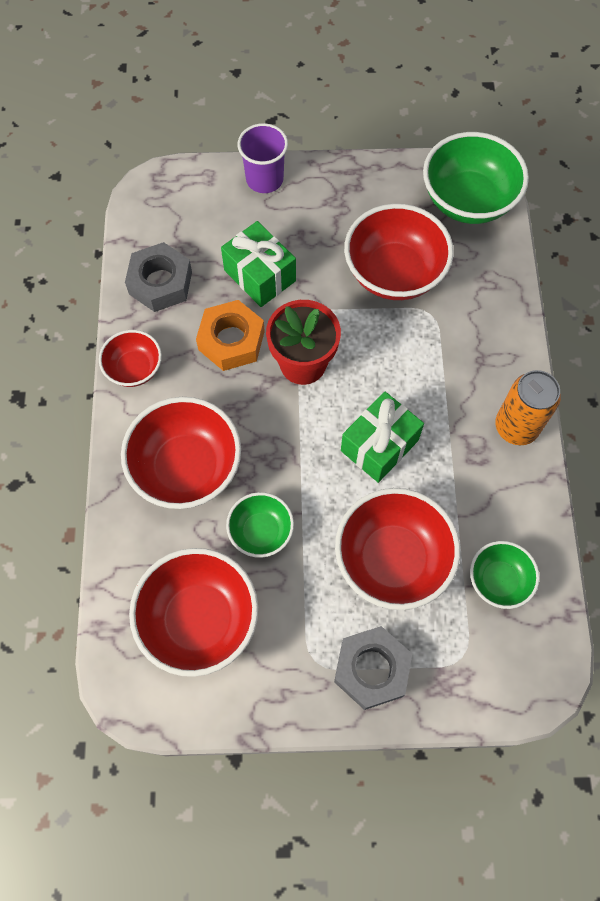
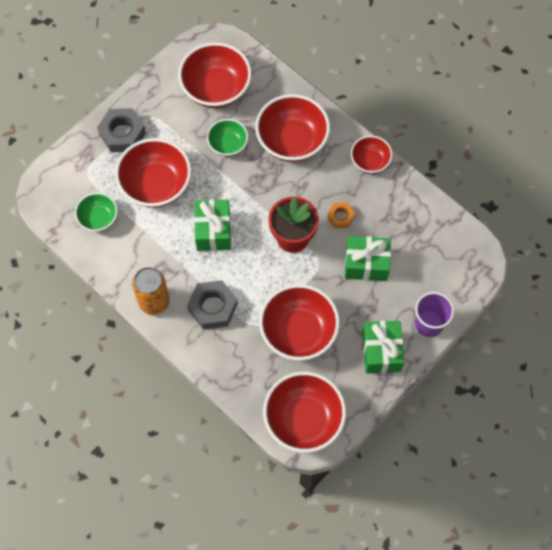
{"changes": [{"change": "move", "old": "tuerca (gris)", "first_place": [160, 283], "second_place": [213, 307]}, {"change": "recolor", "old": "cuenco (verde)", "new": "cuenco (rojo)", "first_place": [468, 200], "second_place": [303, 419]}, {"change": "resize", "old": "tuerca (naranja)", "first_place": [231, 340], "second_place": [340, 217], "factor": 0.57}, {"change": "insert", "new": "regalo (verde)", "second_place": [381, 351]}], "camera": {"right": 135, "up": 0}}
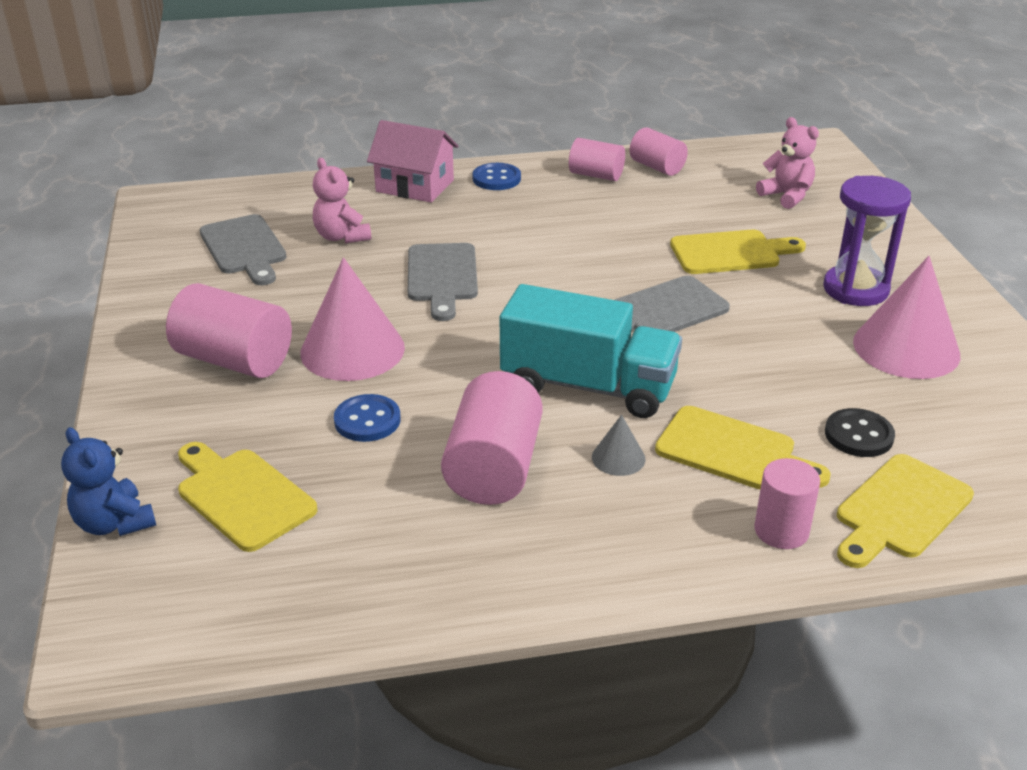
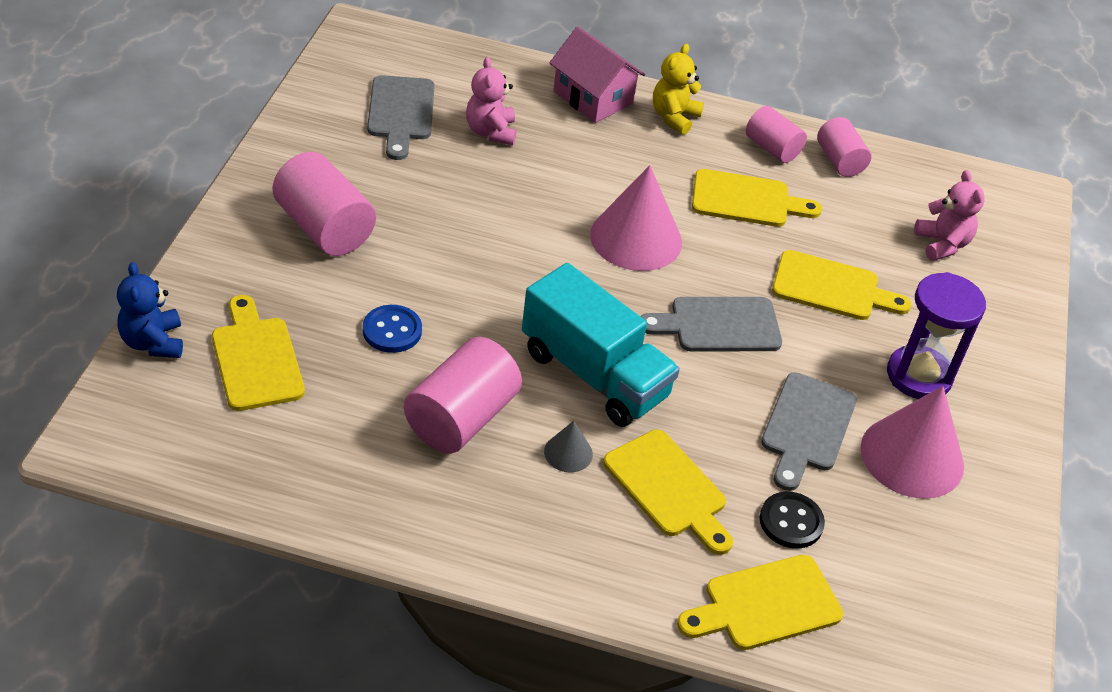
{"changes": [{"change": "move", "old": "cono (rosa)", "first_place": [352, 350], "second_place": [636, 238]}, {"change": "replace", "old": "botón (azul)", "new": "osito (amarillo)", "first_place": [496, 179], "second_place": [674, 117]}, {"change": "insert", "new": "tabla de cortar (amarillo)", "second_place": [746, 200]}, {"change": "move", "old": "tabla de cortar (gris)", "first_place": [442, 277], "second_place": [806, 427]}, {"change": "delete", "old": "cilindro (rosa)", "first_place": [781, 531]}], "camera": {"right": 20, "up": 10}}
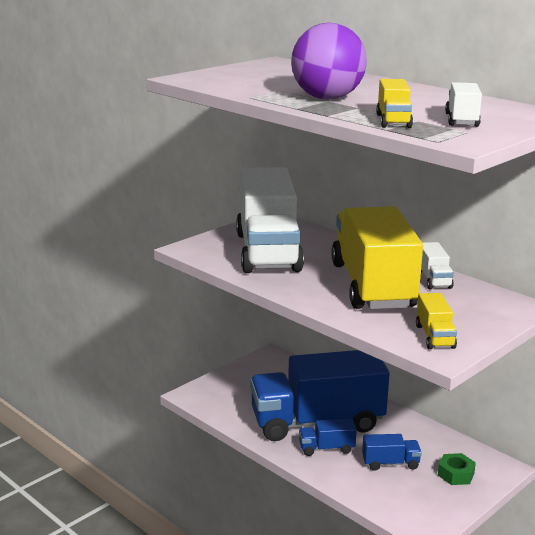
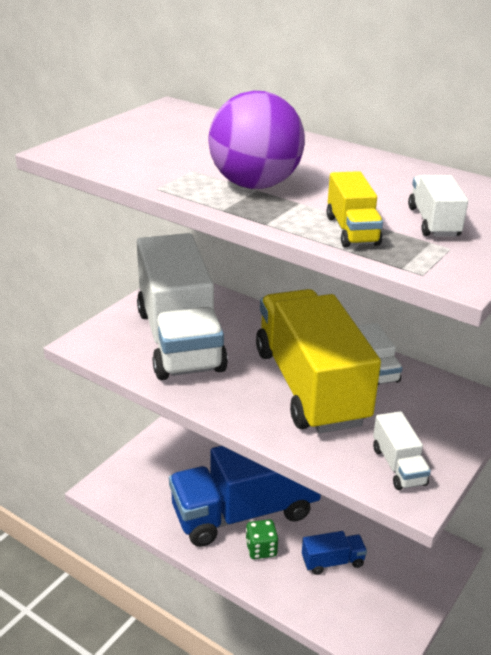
{"changes": [{"change": "replace", "old": "camión (azul)", "new": "dado (verde)", "first_place": [326, 448], "second_place": [261, 549]}, {"change": "recolor", "old": "camión (amarillo)", "new": "camión (blanco)", "first_place": [434, 336], "second_place": [398, 466]}, {"change": "delete", "old": "tuerca (verde)", "first_place": [456, 474]}], "camera": {"right": -10, "up": 10}}
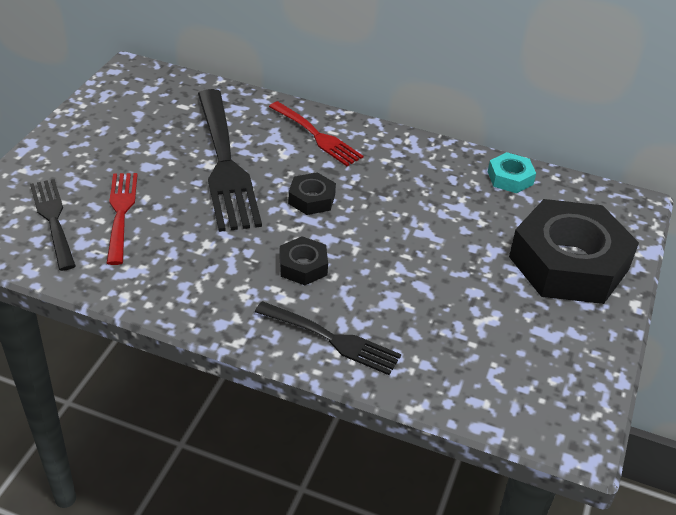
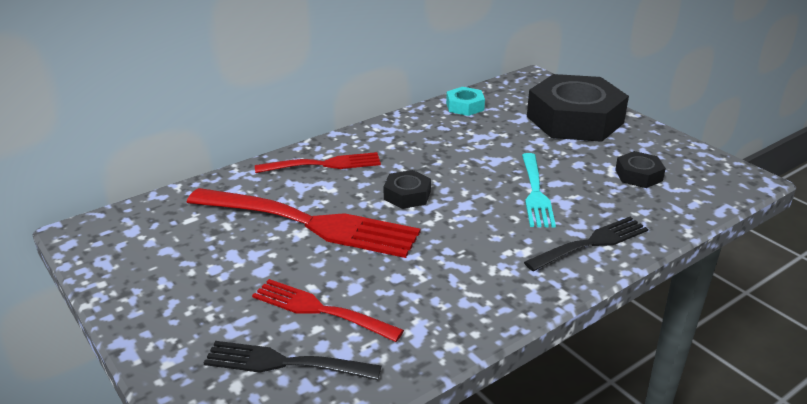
{"changes": [{"change": "recolor", "old": "tenedor (negro)", "new": "tenedor (rojo)", "first_place": [225, 164], "second_place": [310, 223]}, {"change": "insert", "new": "tenedor (turquesa)", "second_place": [535, 193]}, {"change": "move", "old": "tuerca (negro)", "first_place": [303, 266], "second_place": [638, 175]}], "camera": {"right": -55, "up": -10}}
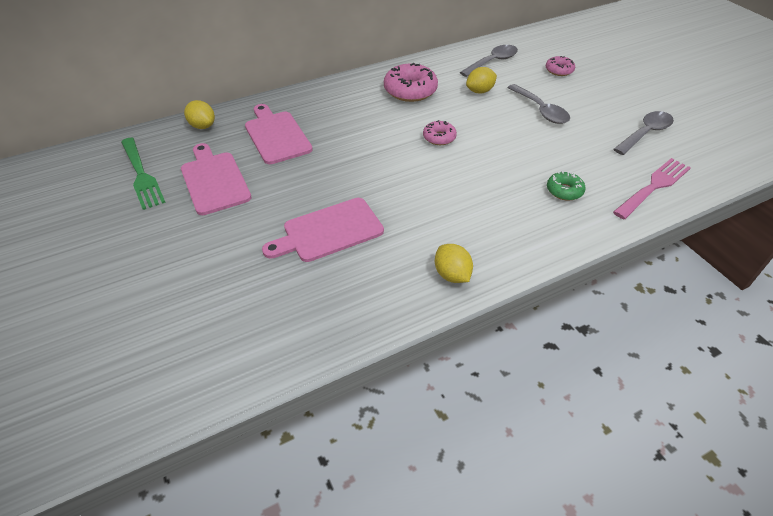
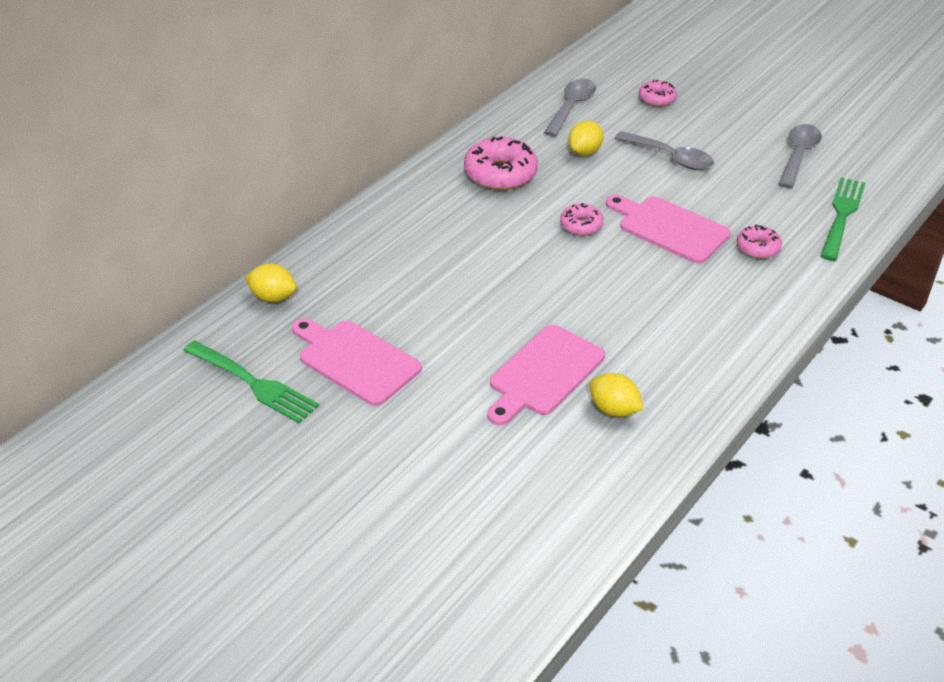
{"changes": [{"change": "move", "old": "limón (amarillo)", "first_place": [452, 275], "second_place": [614, 409]}, {"change": "move", "old": "tabla de cortar (rosa)", "first_place": [276, 135], "second_place": [669, 228]}, {"change": "recolor", "old": "rosquilla (verde)", "new": "rosquilla (rosa)", "first_place": [564, 191], "second_place": [758, 248]}, {"change": "recolor", "old": "tenedor (rosa)", "new": "tenedor (verde)", "first_place": [653, 187], "second_place": [842, 216]}], "camera": {"right": -25, "up": -5}}
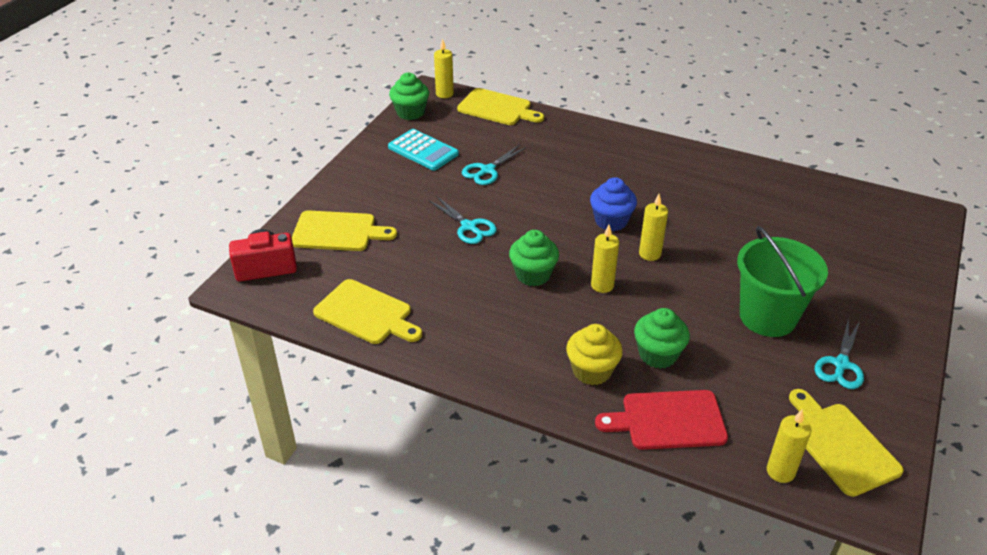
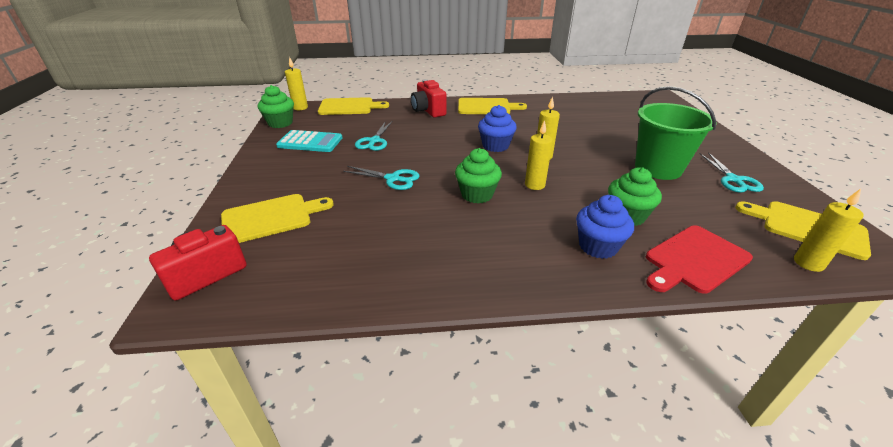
{"changes": [{"change": "insert", "new": "cámara (rojo)", "second_place": [428, 111]}, {"change": "move", "old": "tabla de cortar (amarillo)", "first_place": [366, 313], "second_place": [486, 107]}, {"change": "recolor", "old": "magdalena (amarillo)", "new": "magdalena (azul)", "first_place": [592, 371], "second_place": [598, 246]}], "camera": {"right": -30, "up": -5}}
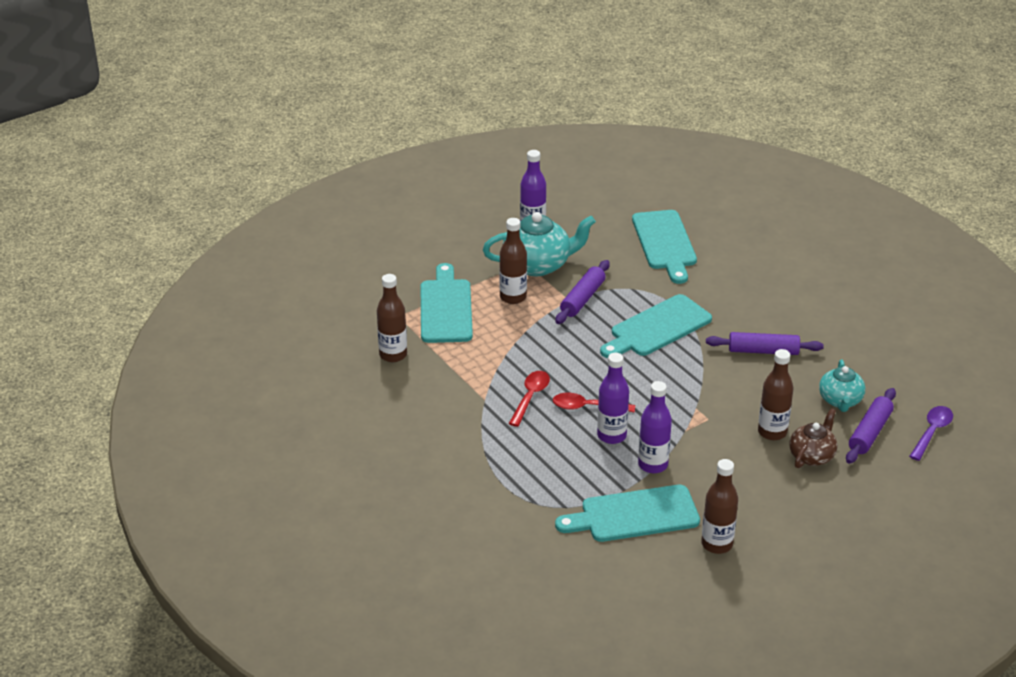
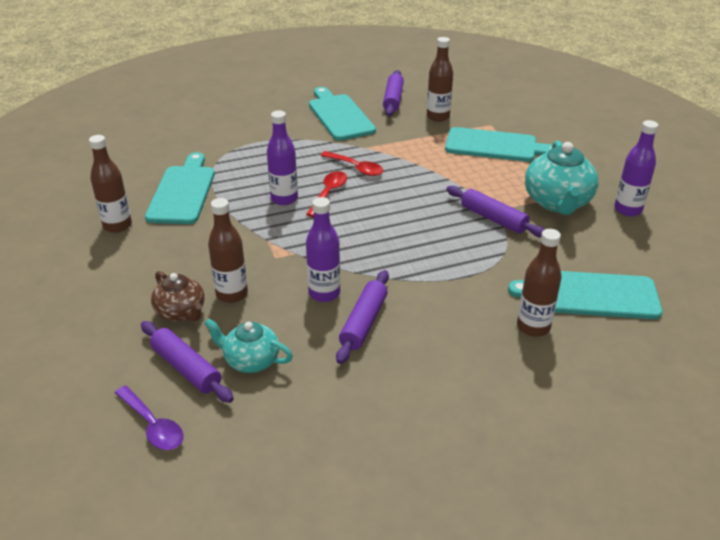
{"changes": [{"change": "move", "old": "botella (morado)", "first_place": [653, 465], "second_place": [324, 293]}, {"change": "move", "old": "tabla de cortar (turquesa)", "first_place": [657, 328], "second_place": [339, 115]}, {"change": "insert", "new": "rodillo (morado)", "second_place": [393, 99]}, {"change": "move", "old": "botella (marrón)", "first_place": [513, 297], "second_place": [533, 327]}], "camera": {"right": 105, "up": 0}}
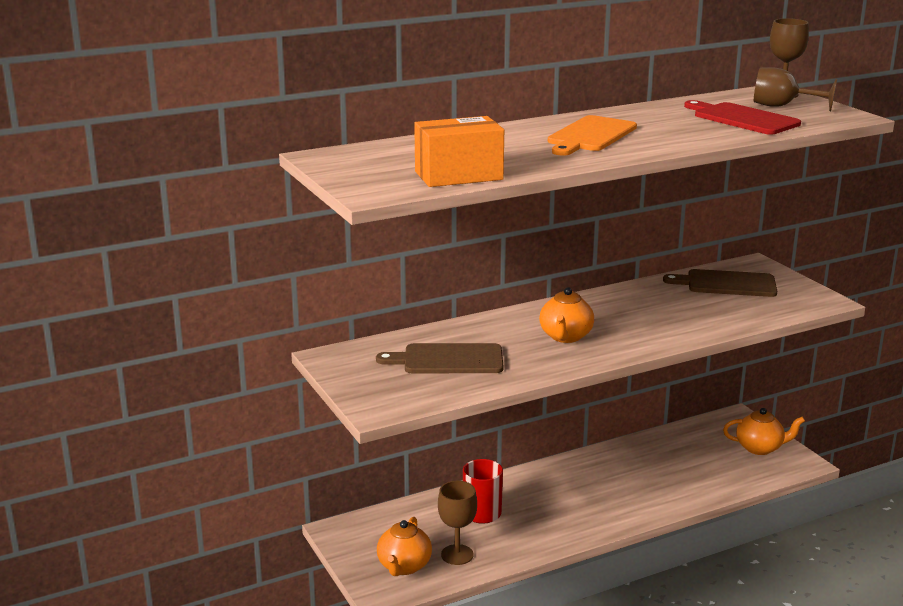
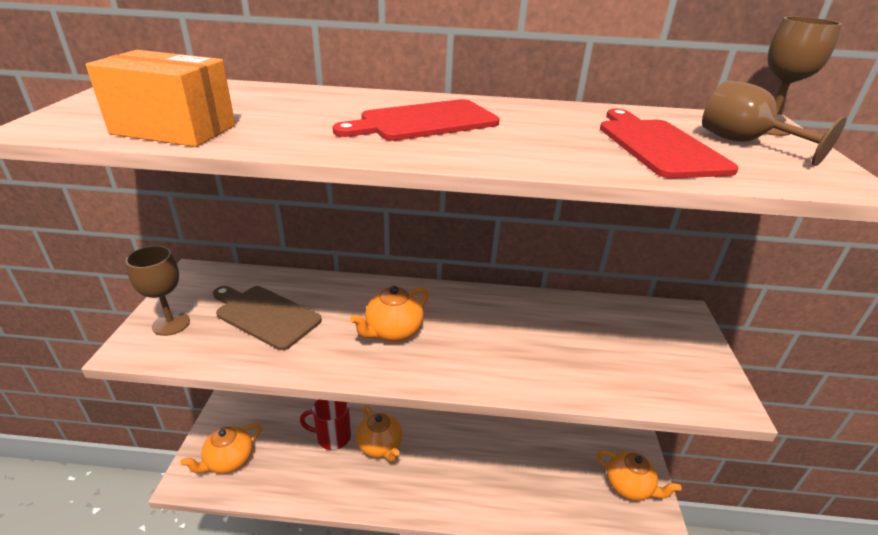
{"changes": [{"change": "move", "old": "copa (marrón)", "first_place": [457, 555], "second_place": [171, 324]}, {"change": "recolor", "old": "tabla de cortar (naranja)", "new": "tabla de cortar (rojo)", "first_place": [590, 136], "second_place": [424, 122]}, {"change": "insert", "new": "tetera (naranja)", "second_place": [380, 446]}, {"change": "delete", "old": "tabla de cortar (marrón)", "first_place": [726, 284]}], "camera": {"right": 30, "up": 10}}
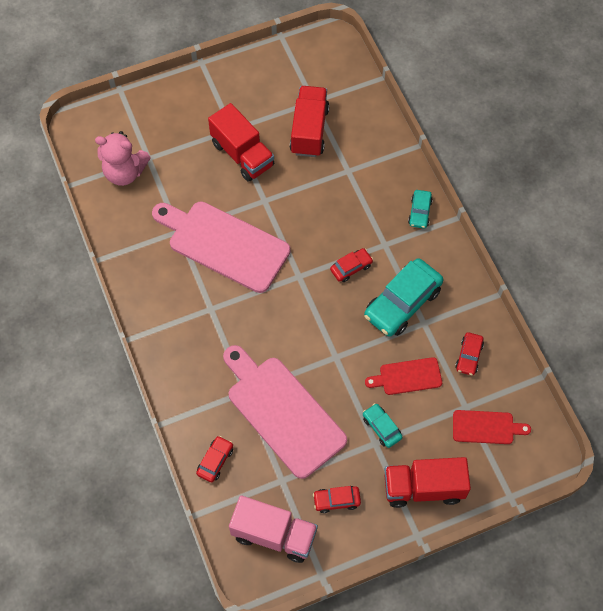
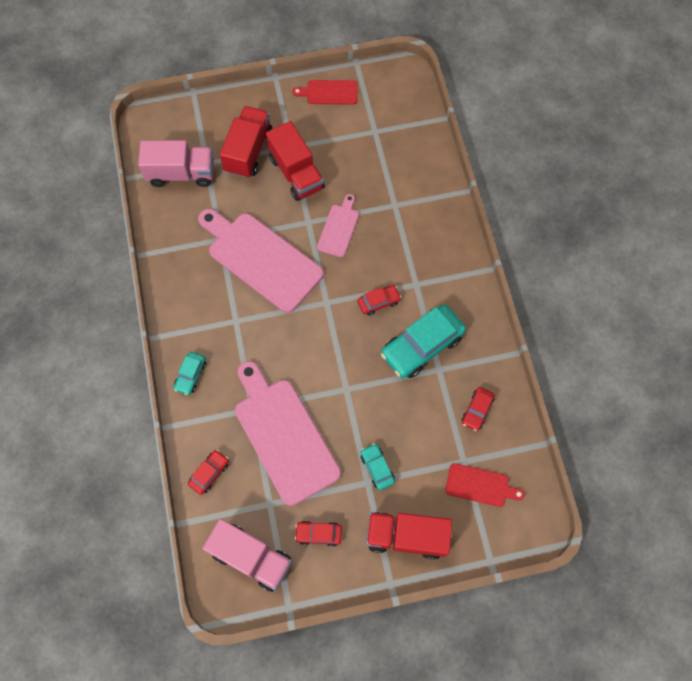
{"changes": [{"change": "replace", "old": "osito (rosa)", "new": "camión (rosa)", "first_place": [125, 172], "second_place": [181, 173]}, {"change": "move", "old": "coche (turquesa)", "first_place": [419, 212], "second_place": [191, 375]}, {"change": "move", "old": "camión (rojo)", "first_place": [309, 130], "second_place": [248, 151]}, {"change": "move", "old": "tabla de cortar (rojo)", "first_place": [407, 377], "second_place": [329, 92]}, {"change": "insert", "new": "tabla de cortar (rosa)", "second_place": [339, 228]}], "camera": {"right": 10, "up": 5}}
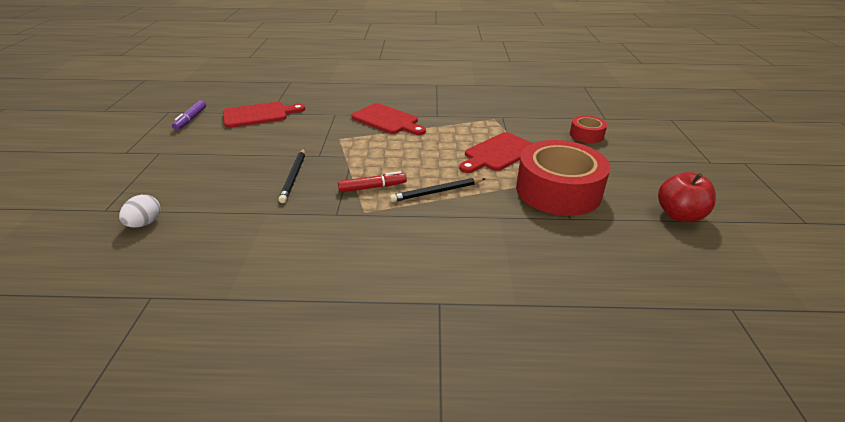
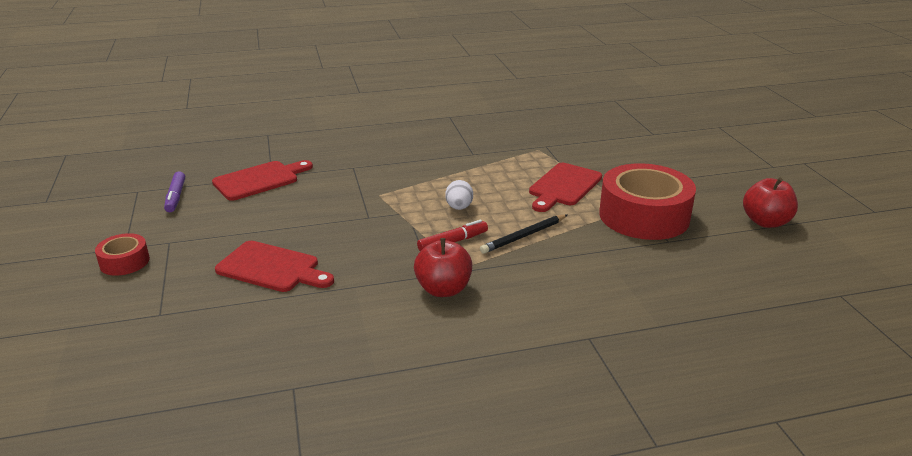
{"changes": [{"change": "move", "old": "cinta adhesiva (rojo)", "first_place": [586, 135], "second_place": [124, 262]}, {"change": "move", "old": "tabla de cortar (rojo)", "first_place": [387, 120], "second_place": [272, 268]}, {"change": "insert", "new": "manzana (rojo)", "second_place": [443, 289]}, {"change": "move", "old": "huevo (blanco)", "first_place": [145, 223], "second_place": [459, 207]}, {"change": "delete", "old": "lápiz (negro)", "first_place": [294, 176]}], "camera": {"right": -15, "up": -5}}
